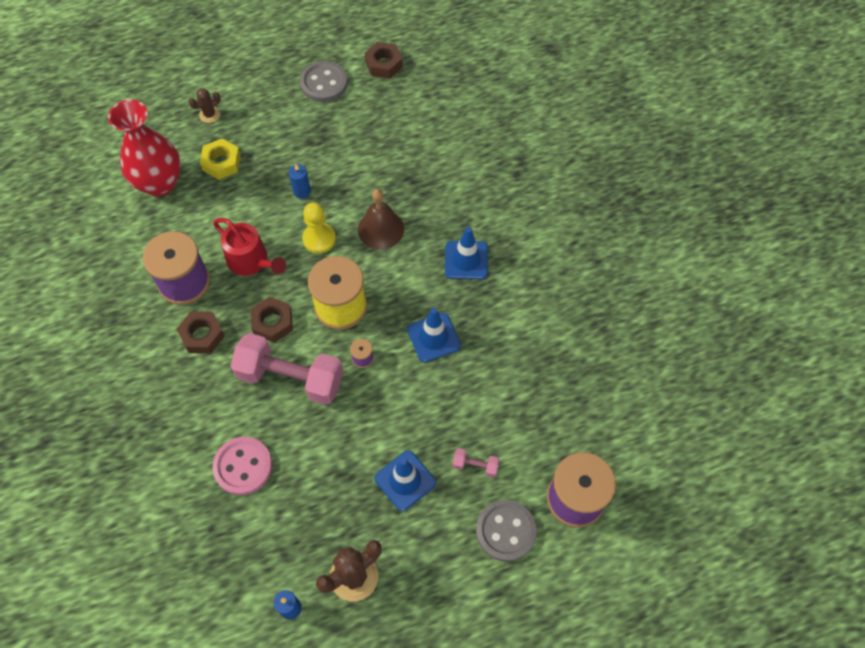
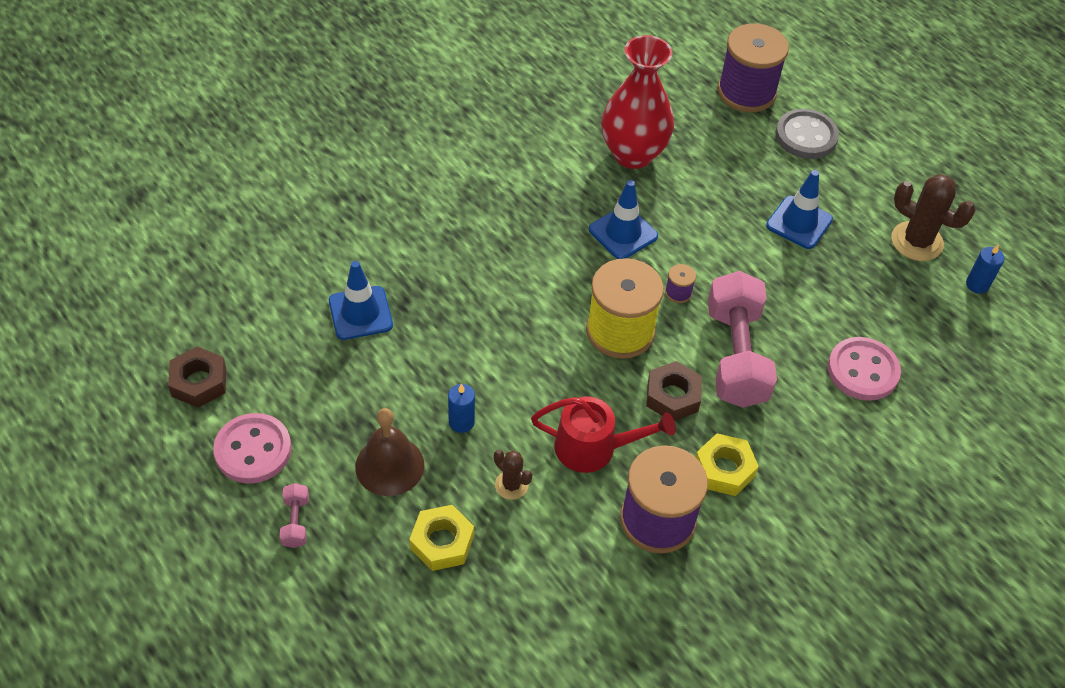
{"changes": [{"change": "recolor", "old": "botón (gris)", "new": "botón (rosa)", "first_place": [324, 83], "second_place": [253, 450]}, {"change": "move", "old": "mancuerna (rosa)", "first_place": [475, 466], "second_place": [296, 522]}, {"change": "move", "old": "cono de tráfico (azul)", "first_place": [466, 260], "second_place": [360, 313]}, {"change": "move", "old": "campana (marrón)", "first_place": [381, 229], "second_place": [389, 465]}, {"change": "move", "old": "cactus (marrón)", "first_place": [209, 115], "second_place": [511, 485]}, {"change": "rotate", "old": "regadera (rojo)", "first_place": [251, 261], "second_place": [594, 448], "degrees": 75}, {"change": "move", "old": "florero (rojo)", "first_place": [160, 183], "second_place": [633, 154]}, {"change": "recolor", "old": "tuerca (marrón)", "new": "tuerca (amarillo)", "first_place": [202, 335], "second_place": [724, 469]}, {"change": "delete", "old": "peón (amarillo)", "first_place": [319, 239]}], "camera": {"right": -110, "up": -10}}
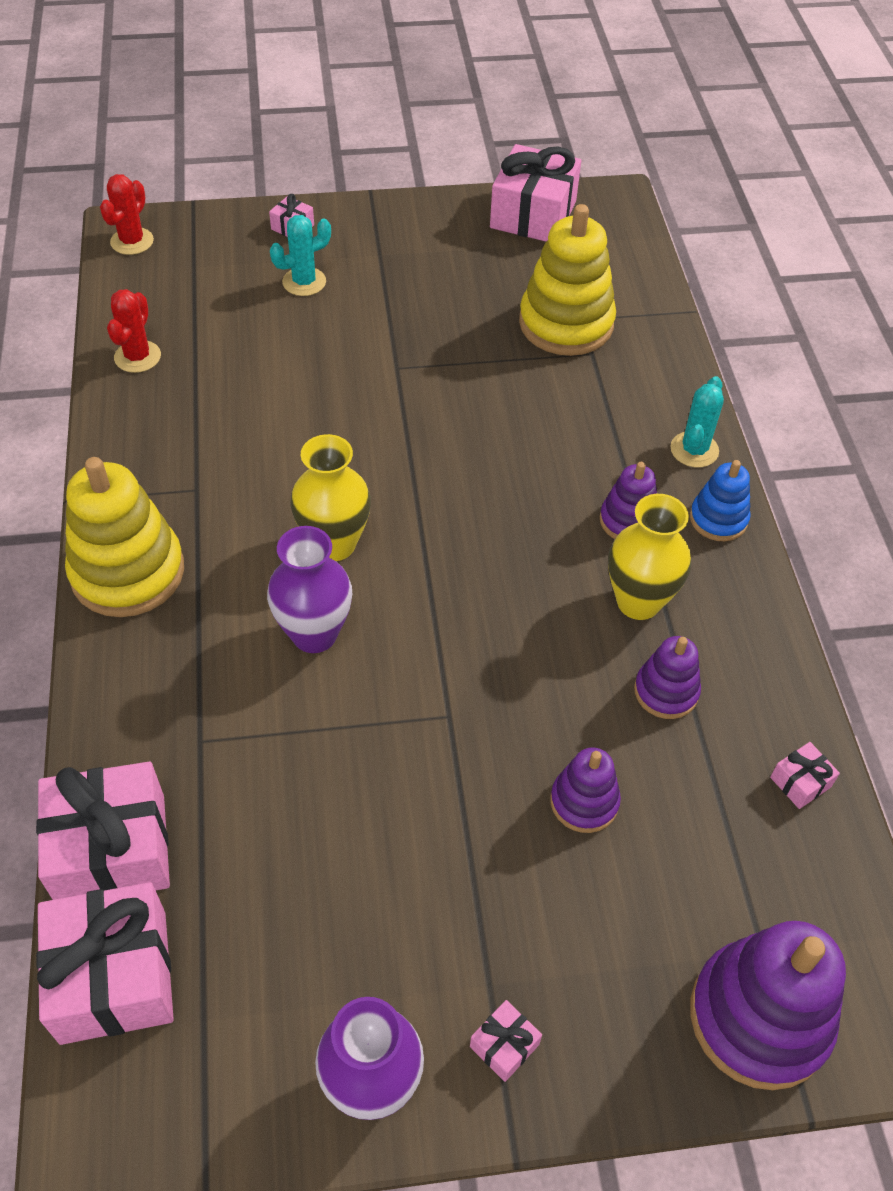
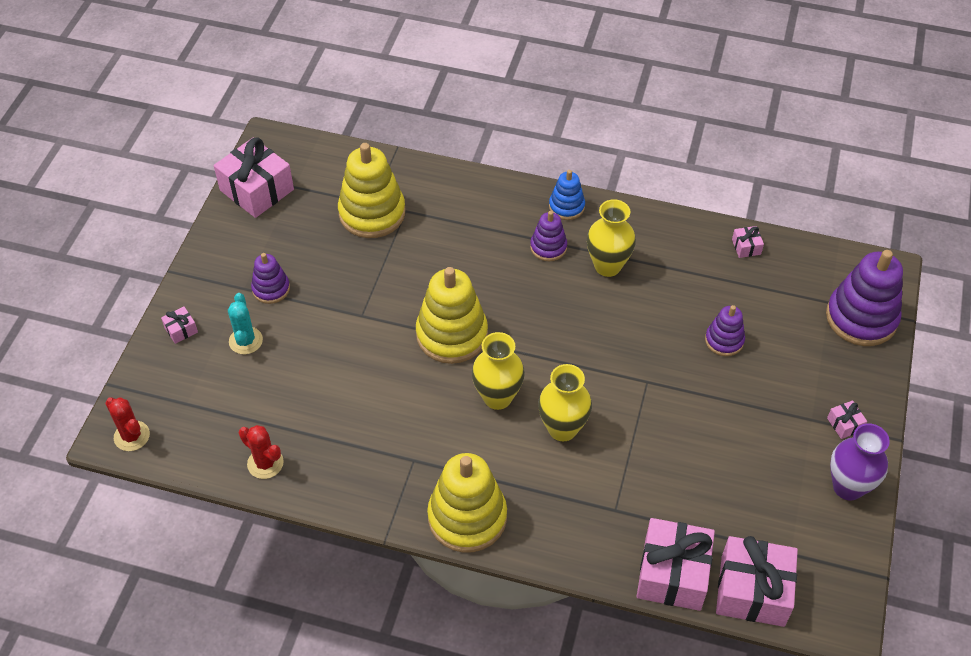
{"changes": [{"change": "move", "old": "juguete apilable (morado)", "first_place": [666, 691], "second_place": [271, 289]}, {"change": "insert", "new": "juguete apilable (amarillo)", "second_place": [452, 334]}, {"change": "recolor", "old": "florero (morado)", "new": "florero (amarillo)", "first_place": [314, 634], "second_place": [562, 429]}, {"change": "delete", "old": "cactus (turquesa)", "first_place": [694, 450]}], "camera": {"right": -65, "up": 0}}
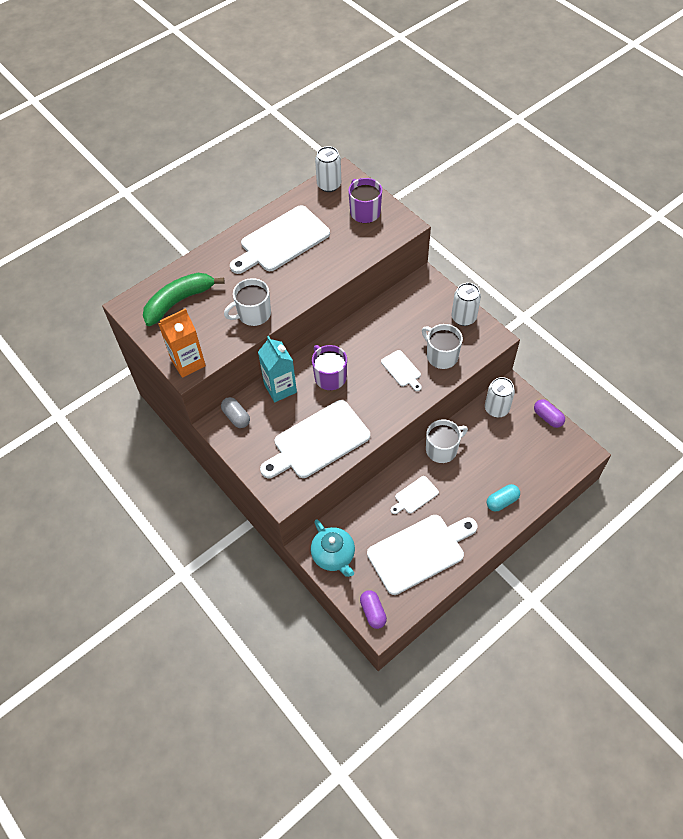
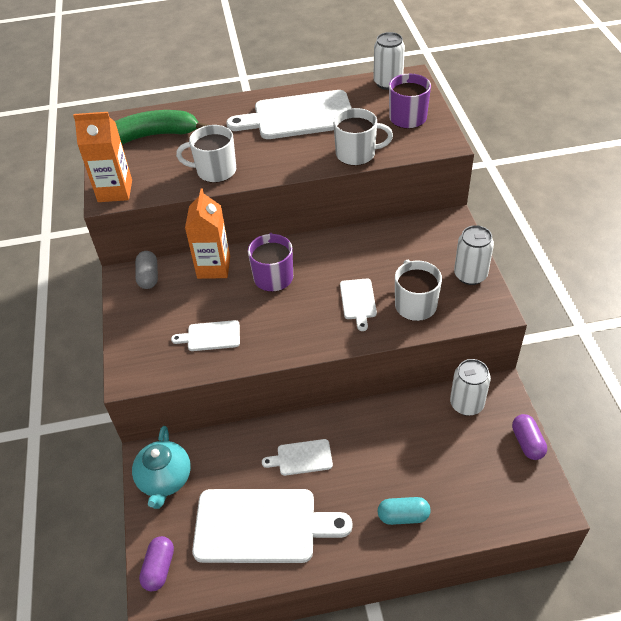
{"changes": [{"change": "resize", "old": "tabla de cortar (blanco)", "first_place": [318, 441], "second_place": [211, 336], "factor": 0.47}, {"change": "recolor", "old": "cartón de leche (turquesa)", "new": "cartón de leche (naranja)", "first_place": [280, 388], "second_place": [213, 267]}, {"change": "move", "old": "taza (blanco)", "first_place": [442, 449], "second_place": [357, 154]}], "camera": {"right": 30, "up": -10}}
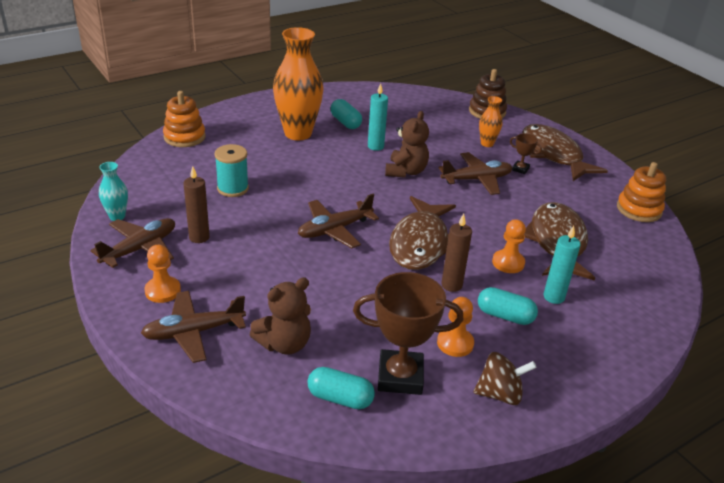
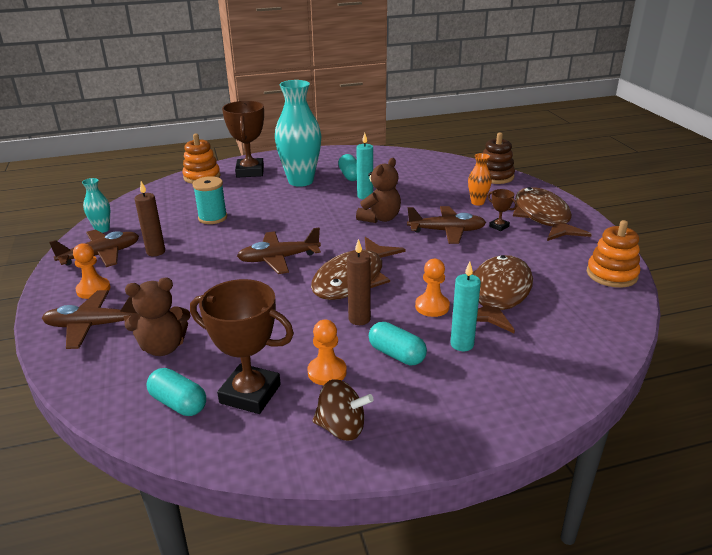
{"changes": [{"change": "insert", "new": "trofeo (marrón)", "second_place": [250, 171]}, {"change": "recolor", "old": "florero (naranja)", "new": "florero (turquesa)", "first_place": [298, 133], "second_place": [301, 181]}], "camera": {"right": 20, "up": -5}}
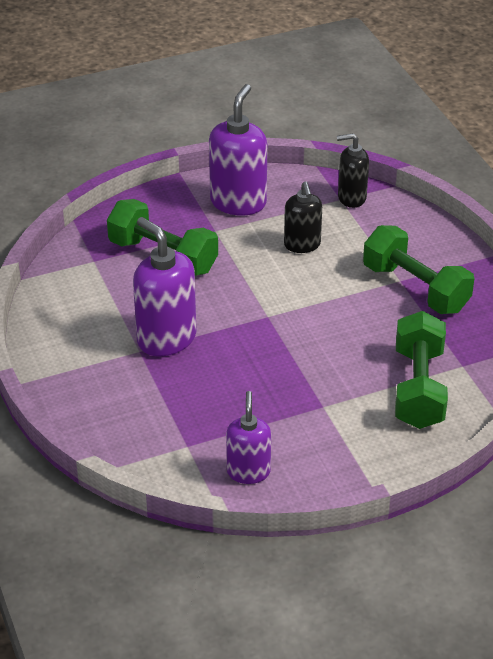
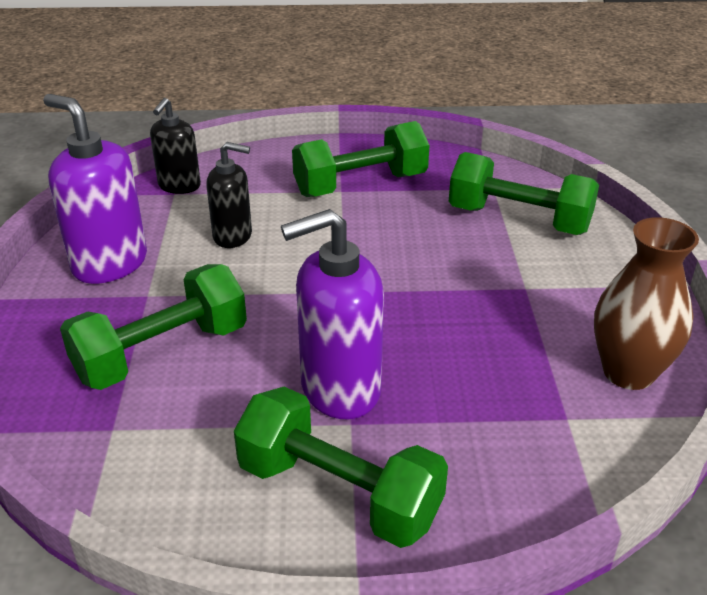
{"changes": [{"change": "insert", "new": "mancuerna (verde)", "second_place": [339, 493]}, {"change": "replace", "old": "dispensador de jabón (morado)", "new": "florero (marrón)", "first_place": [248, 471], "second_place": [628, 372]}], "camera": {"right": -70, "up": -5}}
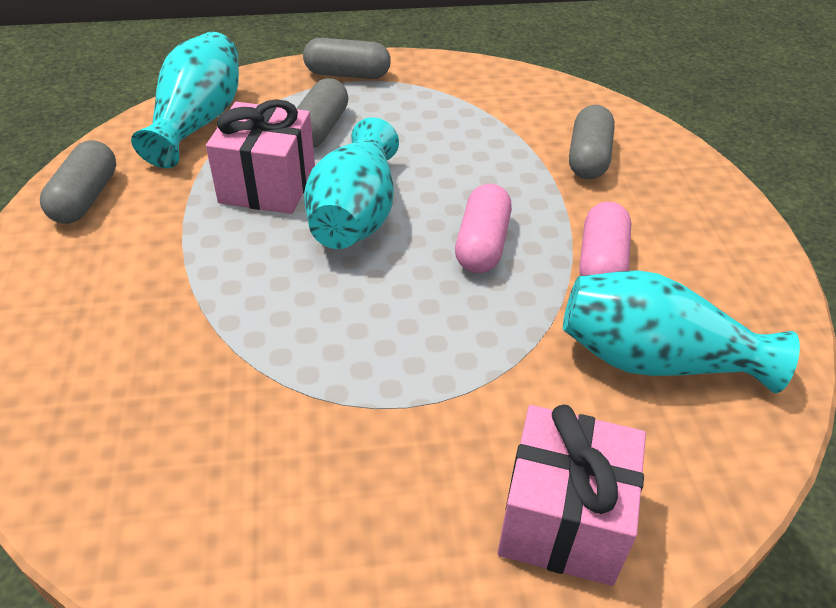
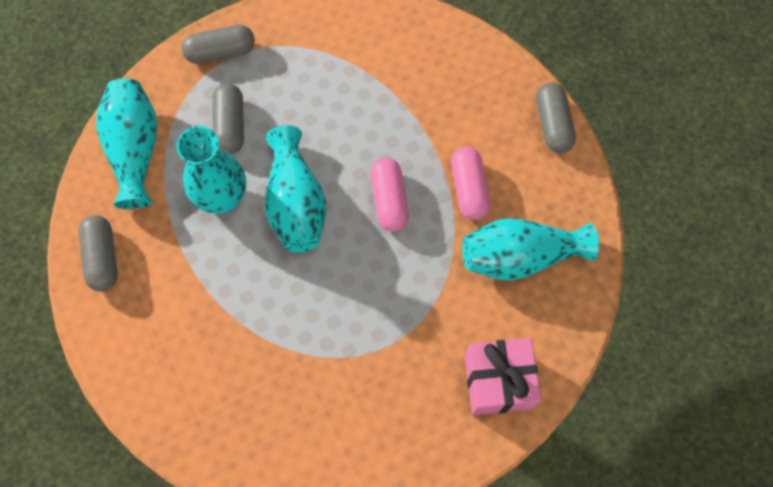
{"changes": [{"change": "replace", "old": "regalo (rosa)", "new": "florero (turquesa)", "first_place": [267, 185], "second_place": [222, 198]}, {"change": "move", "old": "cápsula (gris)", "first_place": [588, 158], "second_place": [553, 124]}], "camera": {"right": -20, "up": 25}}
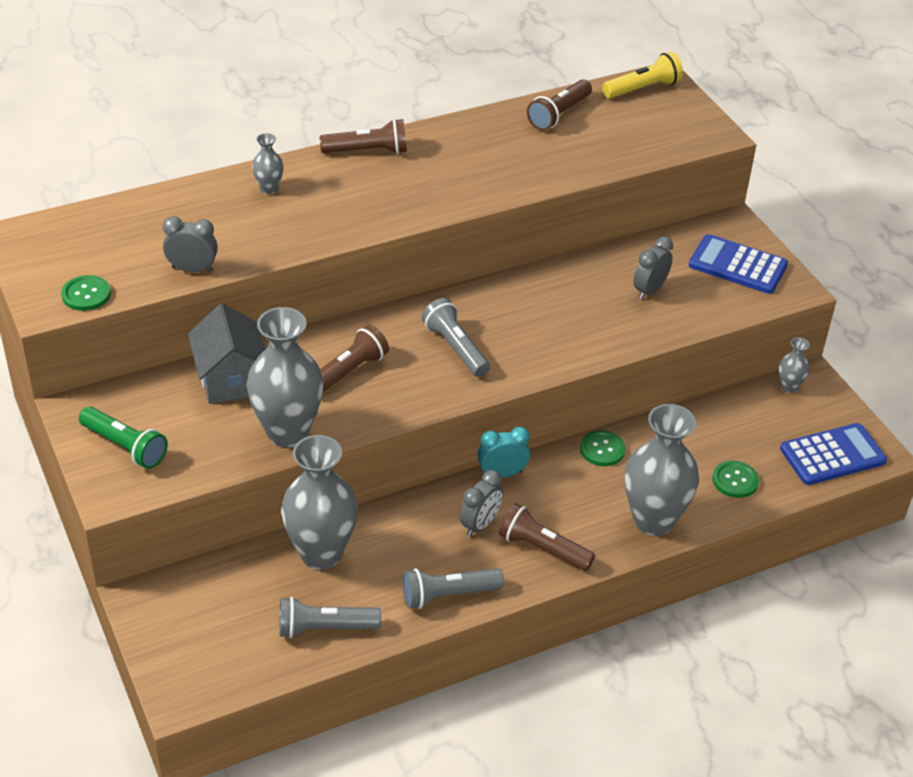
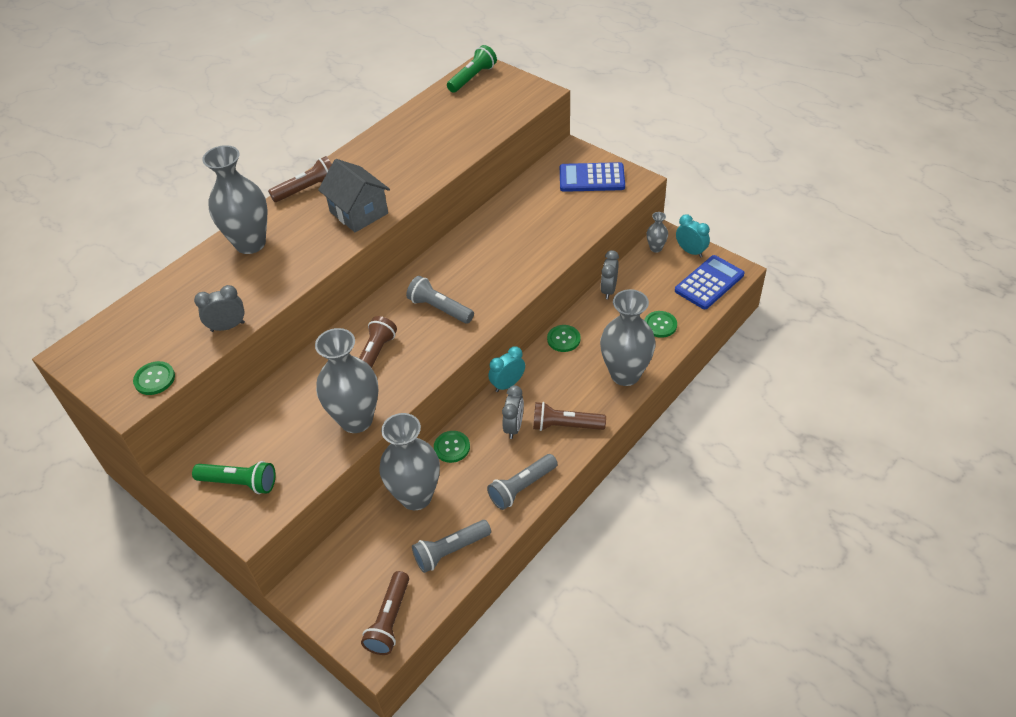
{"changes": [{"change": "resize", "old": "florero (gris)", "first_place": [269, 189], "second_place": [250, 243], "factor": 2.21}, {"change": "move", "old": "casa (gris)", "first_place": [231, 379], "second_place": [359, 212]}, {"change": "move", "old": "lámpara de mano (marrón)", "first_place": [559, 114], "second_place": [389, 620]}, {"change": "insert", "new": "botón (verde)", "second_place": [452, 447]}, {"change": "recolor", "old": "lámpara de mano (amarillo)", "new": "lámpara de mano (verde)", "first_place": [643, 88], "second_place": [472, 78]}, {"change": "move", "old": "despertador (gris)", "first_place": [649, 290], "second_place": [609, 290]}, {"change": "insert", "new": "despertador (turquesa)", "second_place": [690, 251]}], "camera": {"right": -20, "up": 5}}
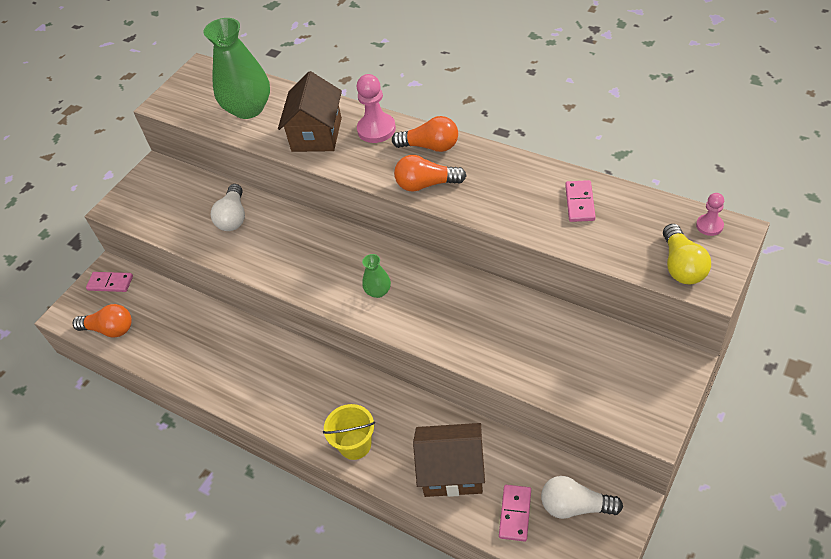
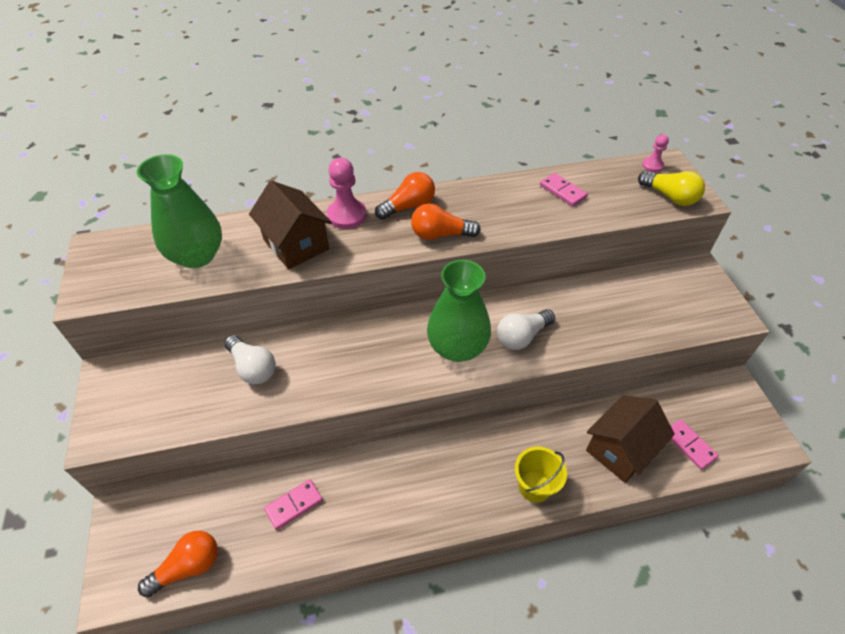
{"changes": [{"change": "move", "old": "ficha de dominó (rosa)", "first_place": [110, 283], "second_place": [294, 505]}, {"change": "rotate", "old": "bombilla (naranja)", "first_place": [426, 184], "second_place": [440, 235], "degrees": 45}, {"change": "resize", "old": "florero (verde)", "first_place": [378, 291], "second_place": [457, 347], "factor": 2.19}, {"change": "move", "old": "bombilla (blanco)", "first_place": [575, 506], "second_place": [522, 336]}], "camera": {"right": -50, "up": 0}}
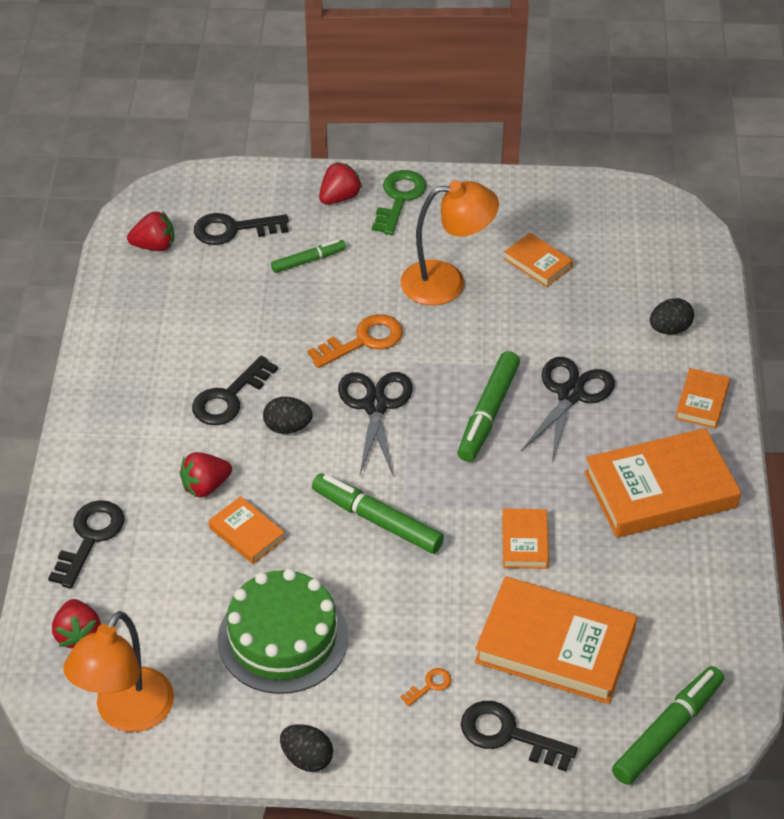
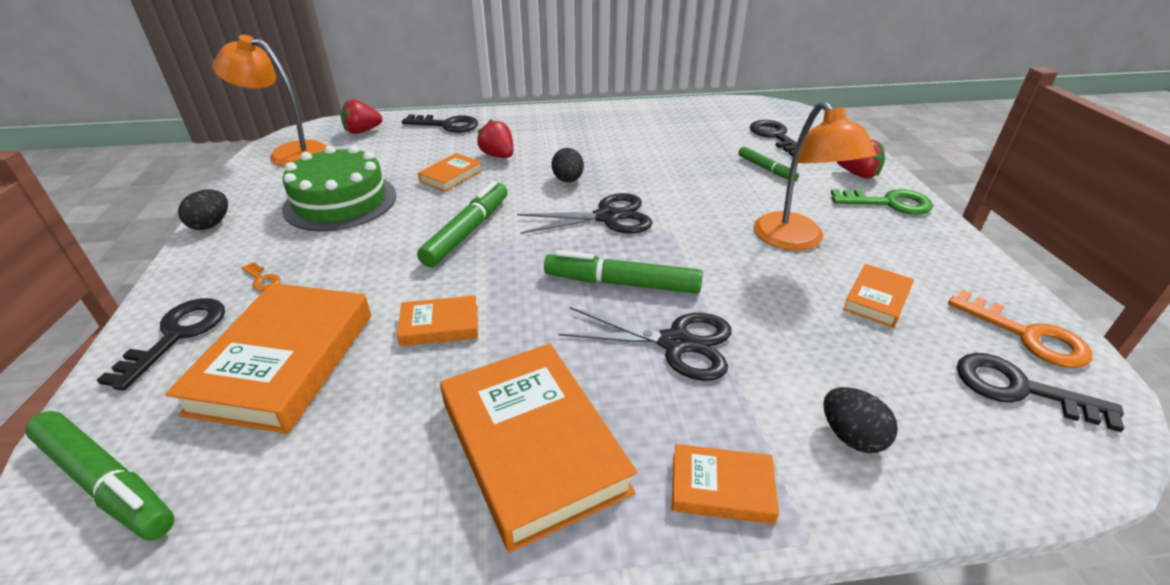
{"changes": [{"change": "move", "old": "llave (naranja)", "first_place": [363, 341], "second_place": [1026, 335]}, {"change": "move", "old": "llave (negro)", "first_place": [229, 397], "second_place": [1020, 389]}, {"change": "delete", "old": "fresa (rojo)", "first_place": [154, 246]}], "camera": {"right": 80, "up": -10}}
